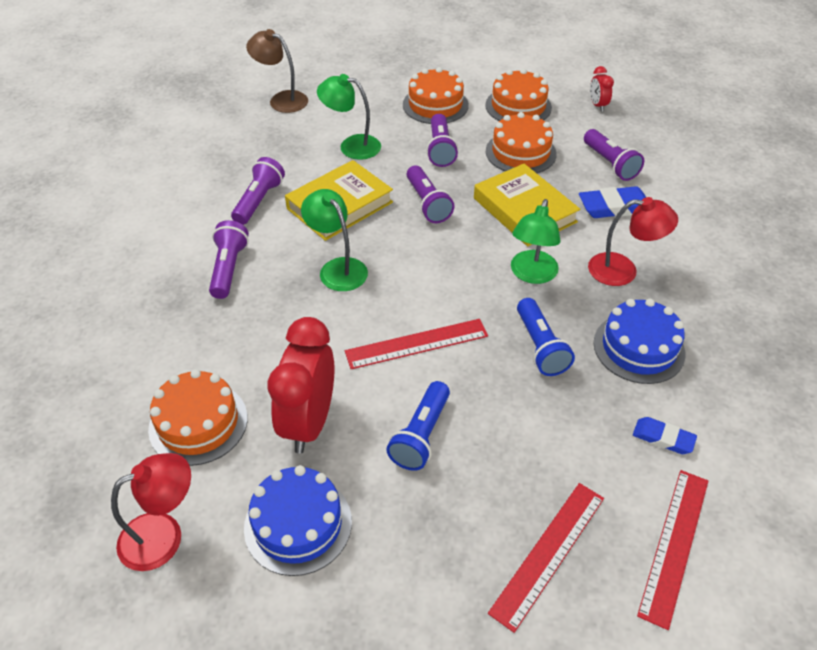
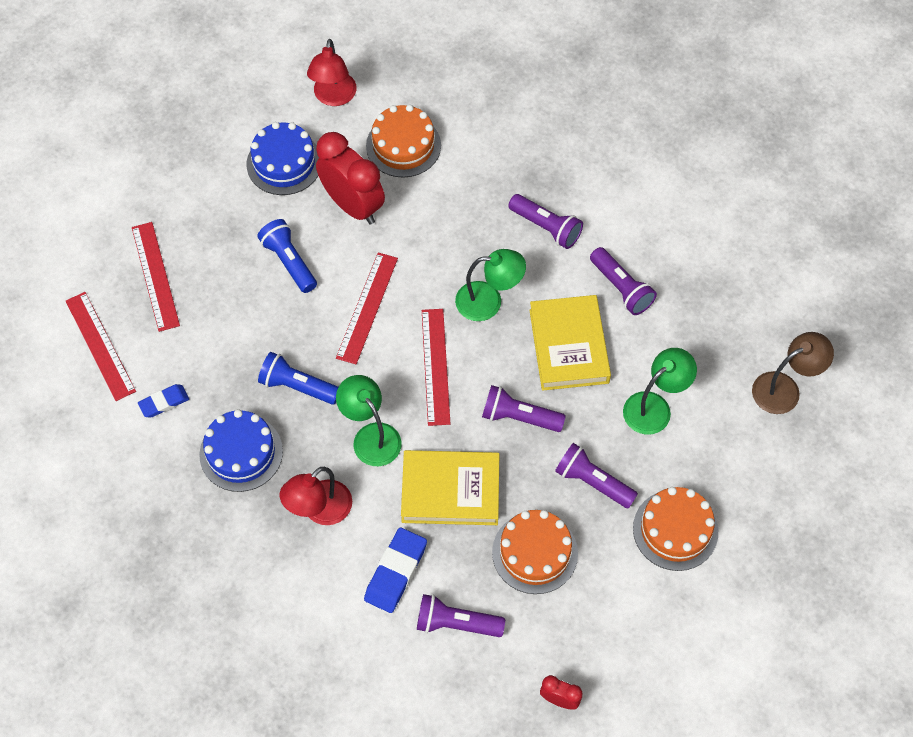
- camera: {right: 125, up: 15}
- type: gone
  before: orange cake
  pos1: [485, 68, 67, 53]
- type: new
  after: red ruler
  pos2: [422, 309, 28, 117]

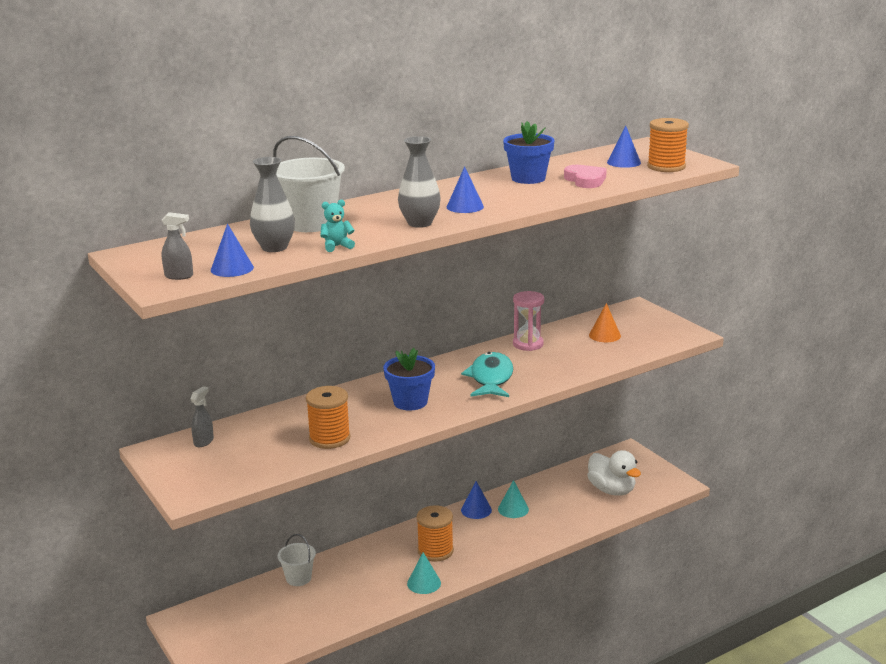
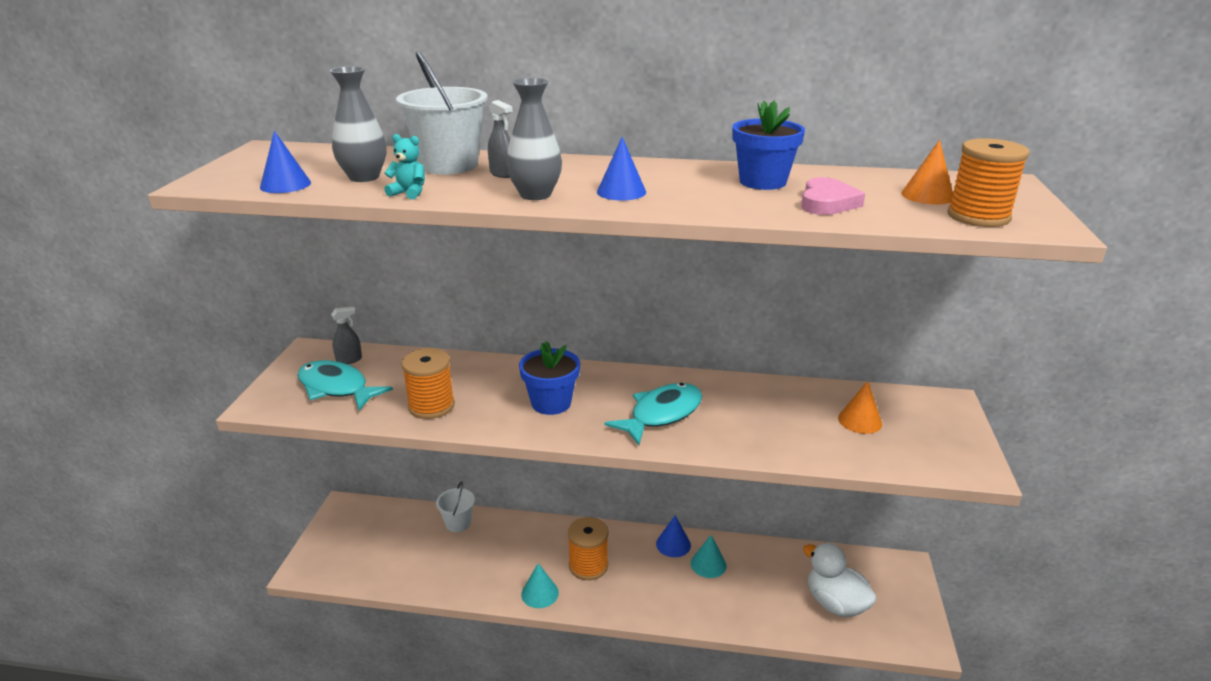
- camera: {right: 40, up: 5}
- type: gone
  before: pink hourglass
  pos1: [513, 291, 31, 60]
- type: new
  after: turquoise fish
  pos2: [297, 360, 96, 51]
- type: shifted
  before: grey spray bottle
  pos1: [162, 212, 31, 68]
  pos2: [488, 100, 25, 78]
- type: repainted
  before: blue cone
  after: orange cone
  pos1: [607, 126, 34, 42]
  pos2: [901, 140, 52, 65]
- type: rotated
  before: white duck
  pos1: [587, 450, 54, 46]
  pos2: [803, 543, 74, 74]
  turn: 135

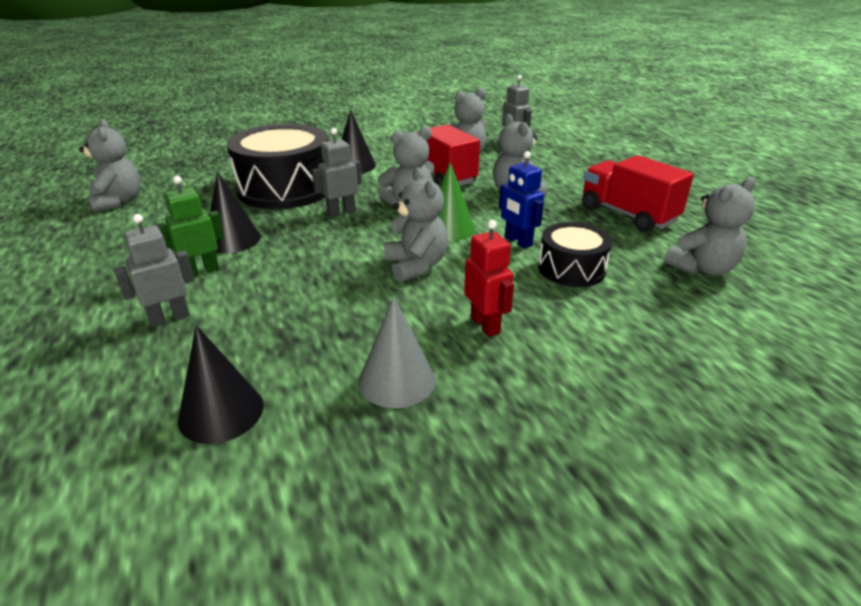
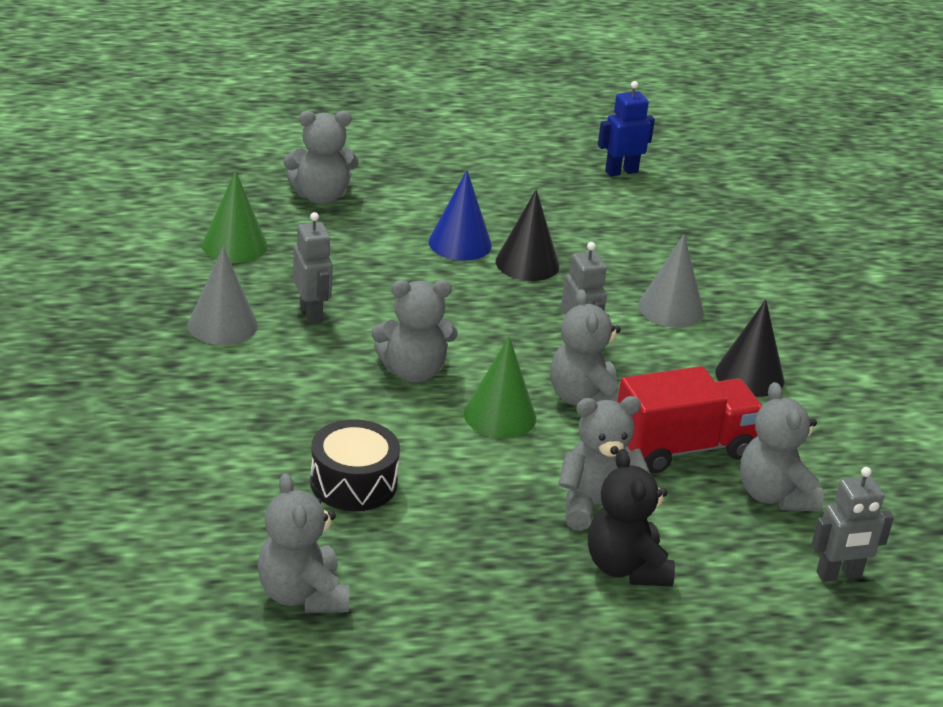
- camera: {right: 100, up: 0}
- type: gone
  before: red robot
  pos1: [464, 220, 50, 117]
- type: gone
  before: red truck
  pos1: [582, 155, 112, 77]
- type: new
  after: black teddy bear
  pos2: [588, 449, 87, 138]
- type: shifted
  before: grey teddy bear
  pos1: [79, 118, 62, 95]
  pos2: [283, 111, 76, 93]
- type: shifted
  before: grey robot
  pos1: [114, 214, 81, 113]
  pos2: [293, 212, 40, 112]
- type: shifted
  before: blue robot
  pos1: [499, 151, 45, 98]
  pos2: [598, 81, 57, 95]
- type: swapped
  before: green robot
  after: blue cone
  pos1: [156, 176, 68, 101]
  pos2: [429, 170, 63, 91]
- type: swapped
  before: black drum
  after: grey cone
  pos1: [227, 124, 102, 85]
  pos2: [638, 234, 66, 94]
- type: repainted
  before: black cone
  after: green cone
  pos1: [178, 325, 86, 119]
  pos2: [202, 170, 66, 93]

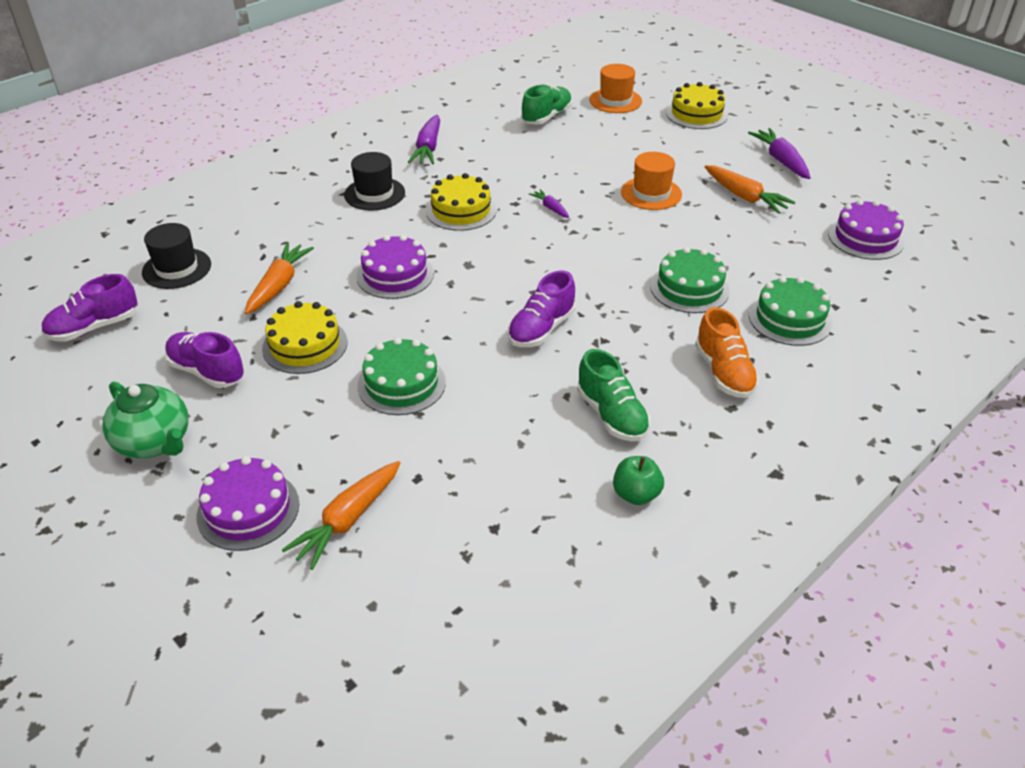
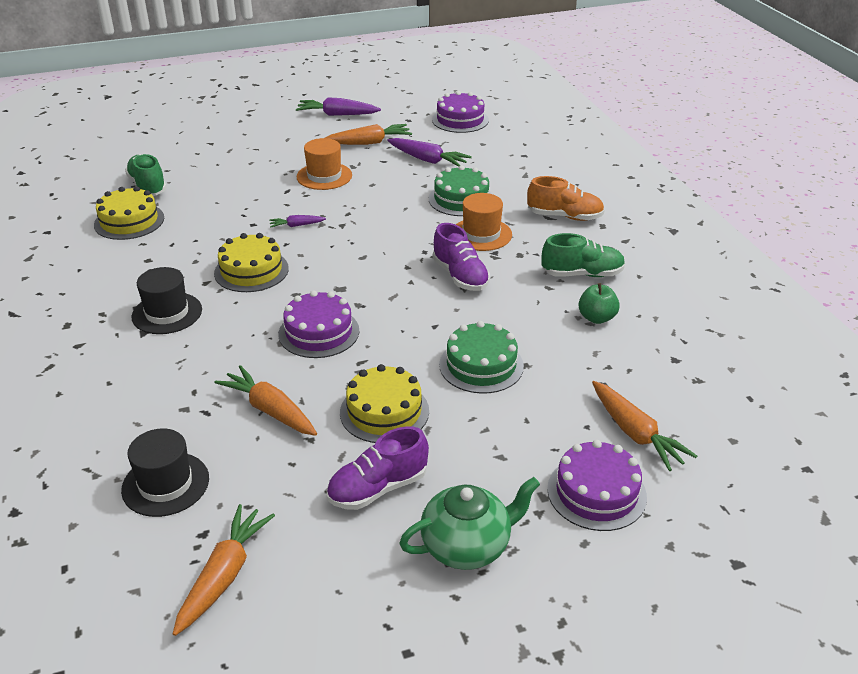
- camera: {right: -65, up: -5}
- type: gone
  before: green cake
  pos1: [749, 276, 83, 70]
- type: shifted
  before: purple carrot
  pos1: [408, 115, 32, 49]
  pos2: [387, 138, 85, 29]
- type: shifted
  before: orange hat
  pos1: [589, 64, 53, 49]
  pos2: [456, 193, 56, 58]
- type: shifted
  before: green apple
  pos1: [613, 456, 51, 49]
  pos2: [578, 283, 42, 41]
- type: shifted
  before: yellow cake
  pos1: [666, 82, 62, 47]
  pos2: [94, 186, 70, 54]
- type: swapped
  before: purple shoe
  after: orange carrot
  pos1: [41, 274, 96, 67]
  pos2: [173, 504, 102, 132]

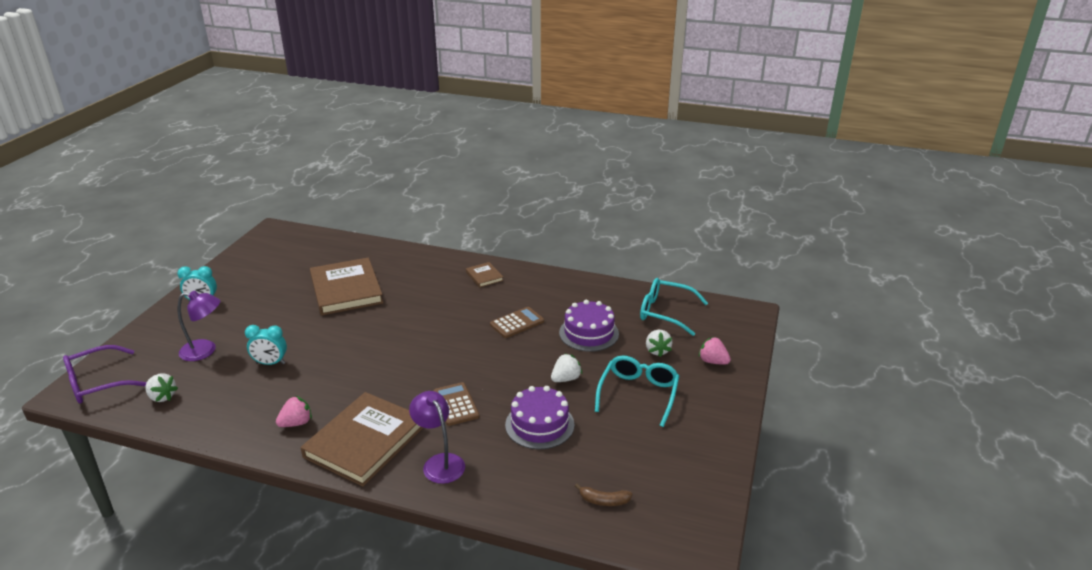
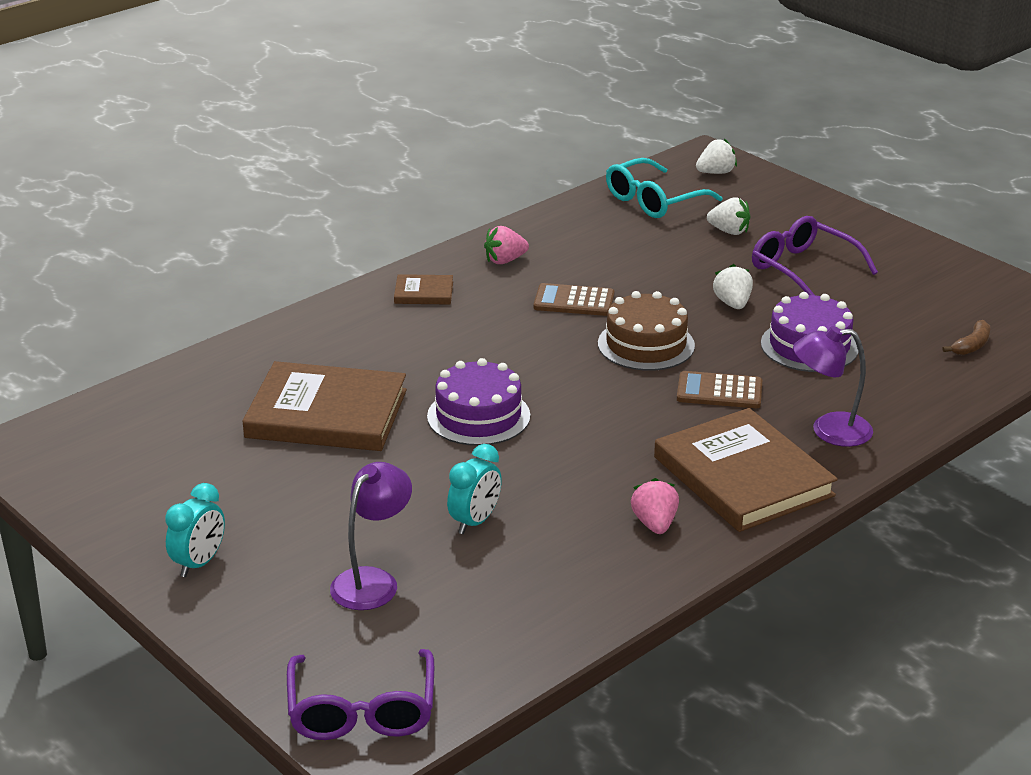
- camera: {right: -60, up: 0}
- type: new
  after: brown cake
  pos2: [598, 291, 97, 80]
- type: shifted
  before: white strawberry
  pos1: [145, 373, 33, 29]
  pos2: [696, 138, 41, 36]
- type: shifted
  before: purple cake
  pos1: [559, 300, 60, 52]
  pos2: [427, 358, 103, 88]
- type: shifted
  before: pink strawberry
  pos1: [699, 337, 32, 28]
  pos2: [484, 226, 45, 38]
- type: repainted
  before: turquoise glasses
  after: purple glasses
  pos1: [595, 355, 84, 72]
  pos2: [752, 216, 126, 79]
- type: rotated
  before: brown calculator
  pos1: [490, 307, 54, 31]
  pos2: [533, 283, 81, 33]
  turn: -75

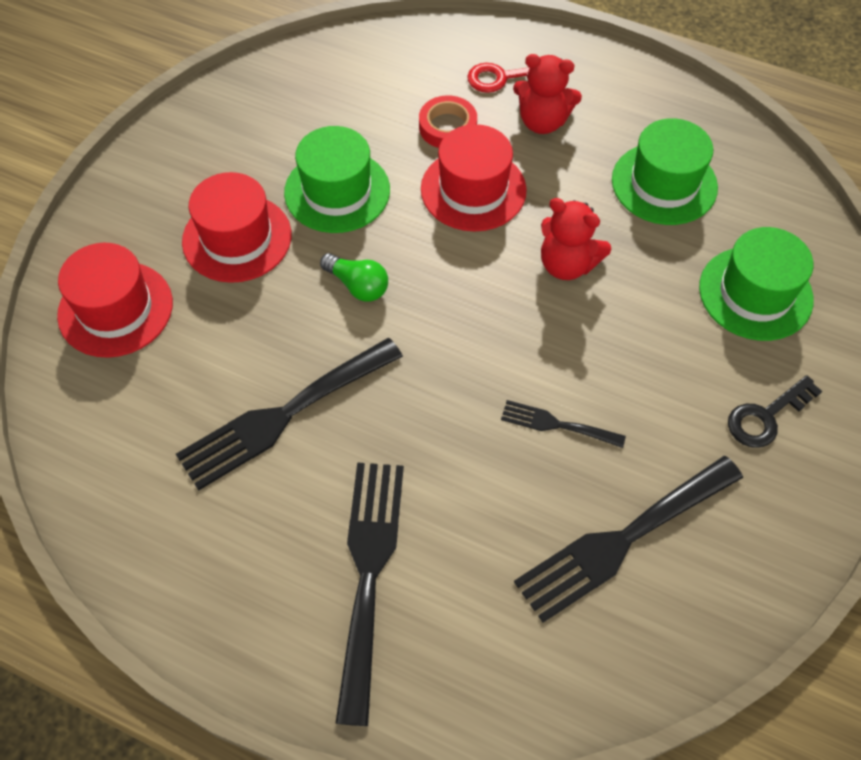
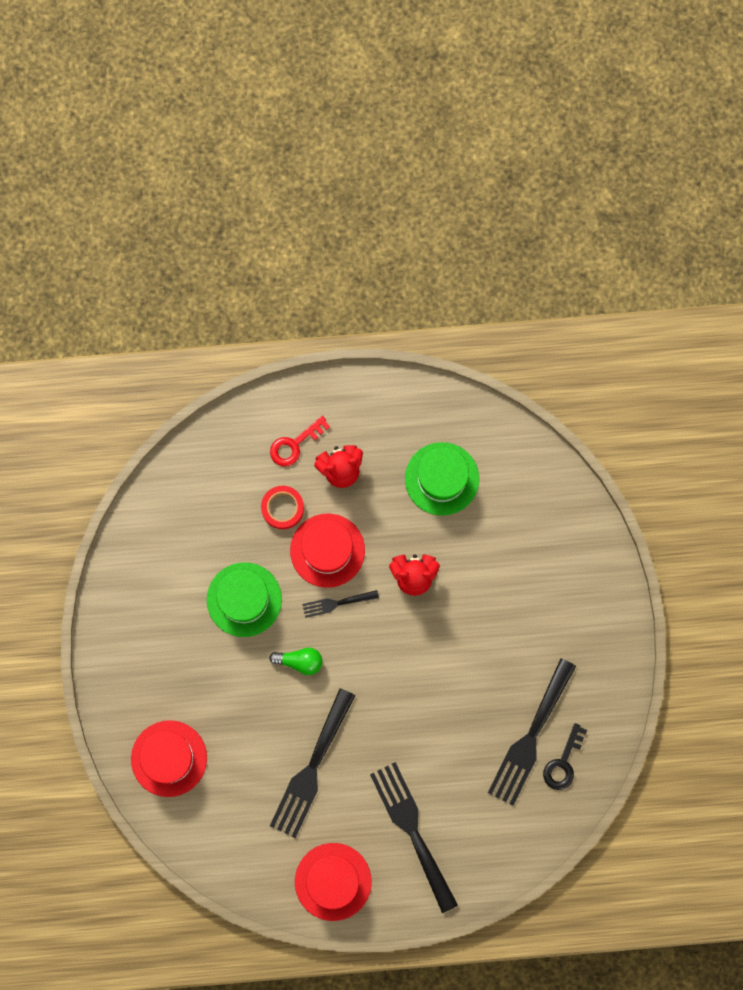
- camera: {right: -30, up: 20}
- type: gone
  before: green hat
  pos1: [699, 227, 115, 114]
- type: shifted
  before: red hat
  pos1: [182, 172, 109, 111]
  pos2: [295, 843, 76, 78]
- type: shifted
  before: black fork
  pos1: [501, 400, 125, 48]
  pos2: [302, 590, 77, 28]
- type: shifted
  before: black key
  pos1: [728, 375, 94, 73]
  pos2: [543, 723, 44, 67]

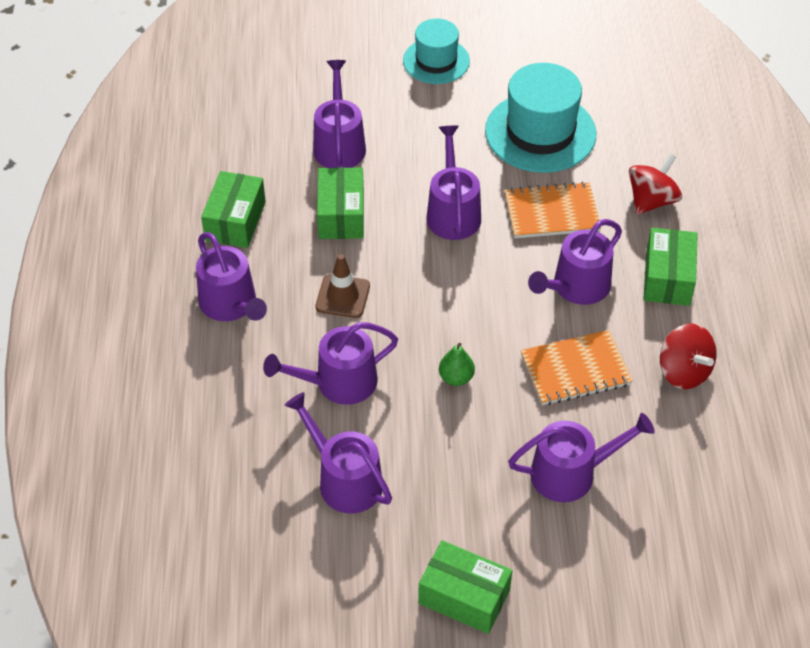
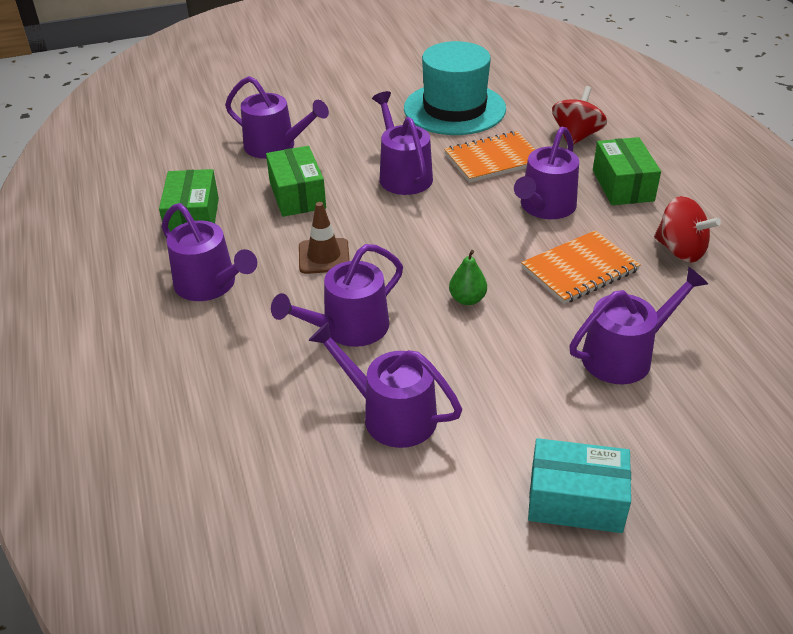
- camera: {right: -15, up: -10}
- type: gone
  before: turquoise hat
  pos1: [403, 19, 67, 65]
- type: repainted
  before: green box
  after: turquoise box
  pos1: [418, 540, 94, 94]
  pos2: [528, 438, 103, 95]
- type: rotated
  before: purple watering can
  pos1: [313, 60, 53, 108]
  pos2: [225, 76, 104, 83]
  turn: 135

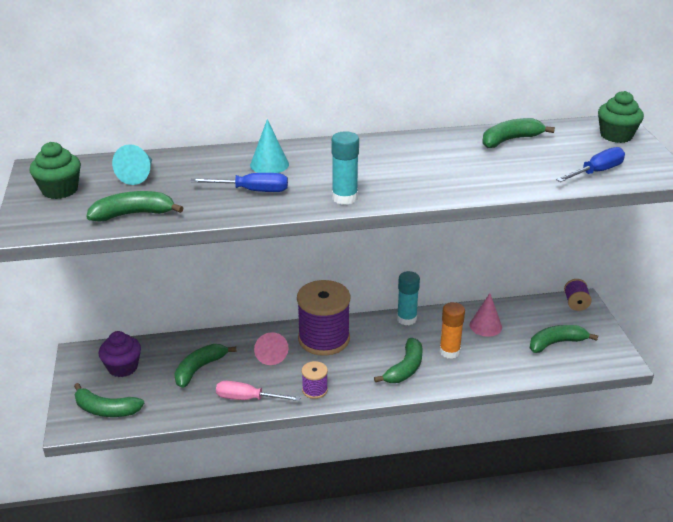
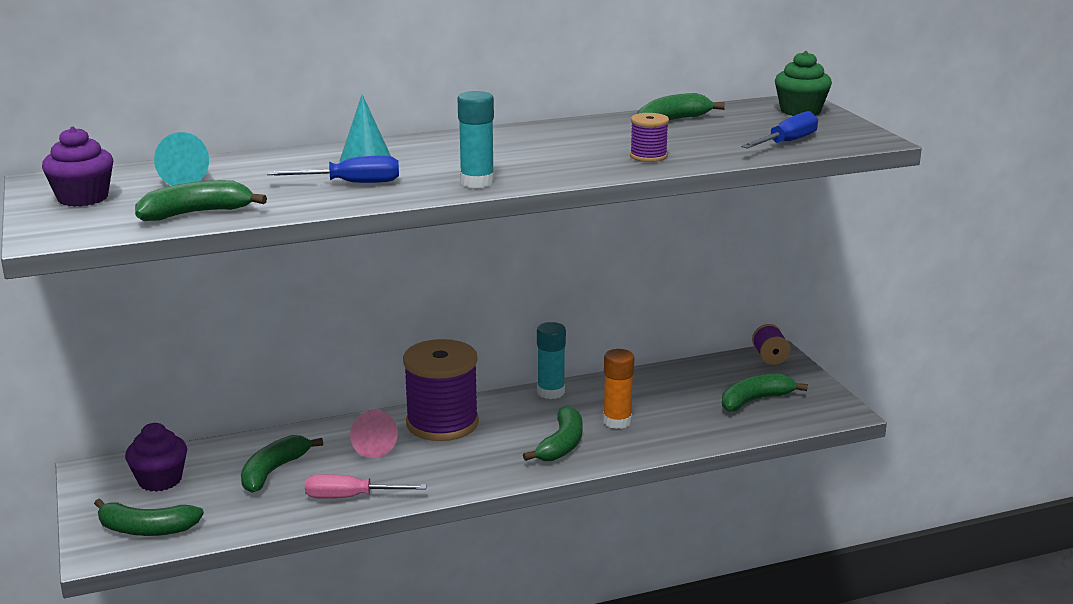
- camera: {right: -10, up: -10}
- type: gone
  before: pink cone
  pos1: [470, 293, 32, 44]
- type: shifted
  before: purple spool
  pos1: [302, 361, 26, 38]
  pos2: [630, 113, 39, 49]
- type: repainted
  before: green cupcake
  after: purple cupcake
  pos1: [29, 142, 52, 57]
  pos2: [42, 127, 71, 80]

